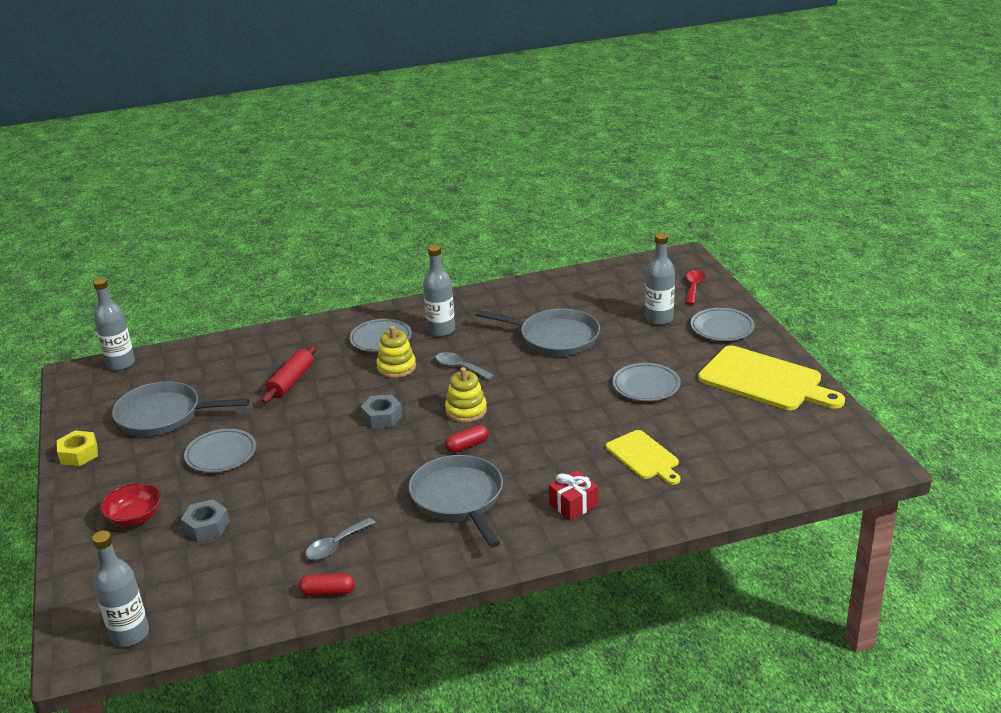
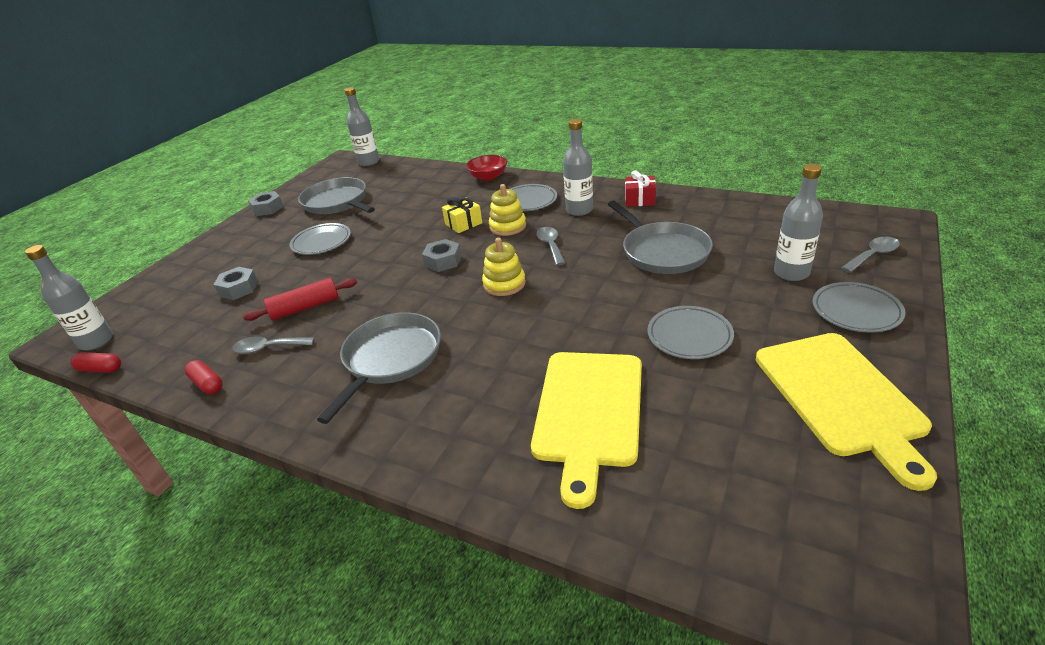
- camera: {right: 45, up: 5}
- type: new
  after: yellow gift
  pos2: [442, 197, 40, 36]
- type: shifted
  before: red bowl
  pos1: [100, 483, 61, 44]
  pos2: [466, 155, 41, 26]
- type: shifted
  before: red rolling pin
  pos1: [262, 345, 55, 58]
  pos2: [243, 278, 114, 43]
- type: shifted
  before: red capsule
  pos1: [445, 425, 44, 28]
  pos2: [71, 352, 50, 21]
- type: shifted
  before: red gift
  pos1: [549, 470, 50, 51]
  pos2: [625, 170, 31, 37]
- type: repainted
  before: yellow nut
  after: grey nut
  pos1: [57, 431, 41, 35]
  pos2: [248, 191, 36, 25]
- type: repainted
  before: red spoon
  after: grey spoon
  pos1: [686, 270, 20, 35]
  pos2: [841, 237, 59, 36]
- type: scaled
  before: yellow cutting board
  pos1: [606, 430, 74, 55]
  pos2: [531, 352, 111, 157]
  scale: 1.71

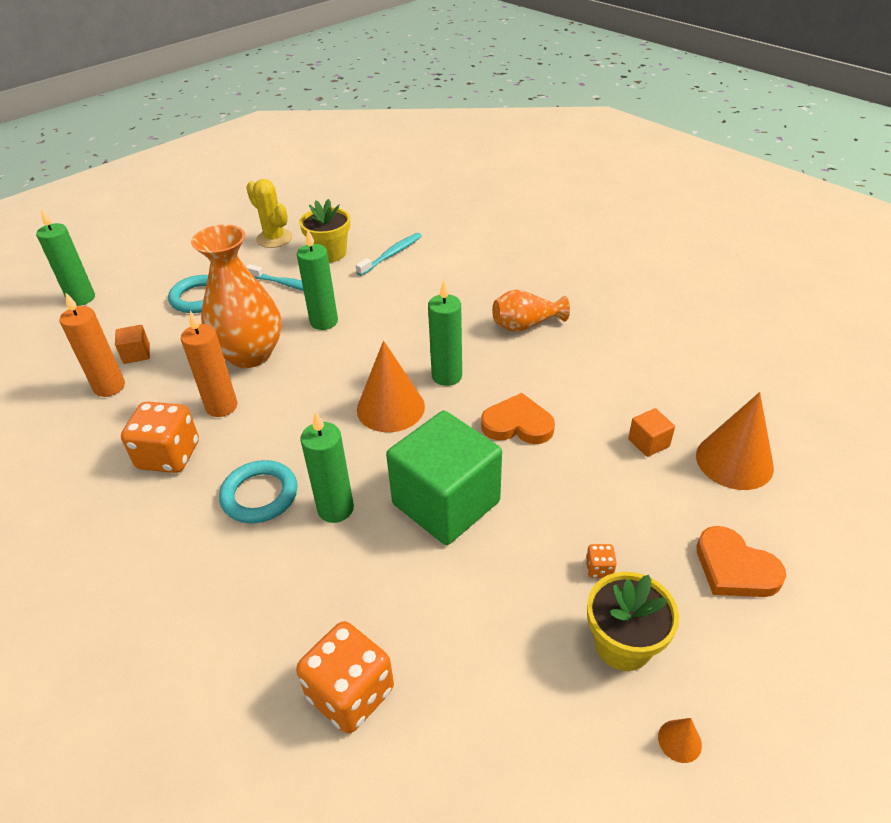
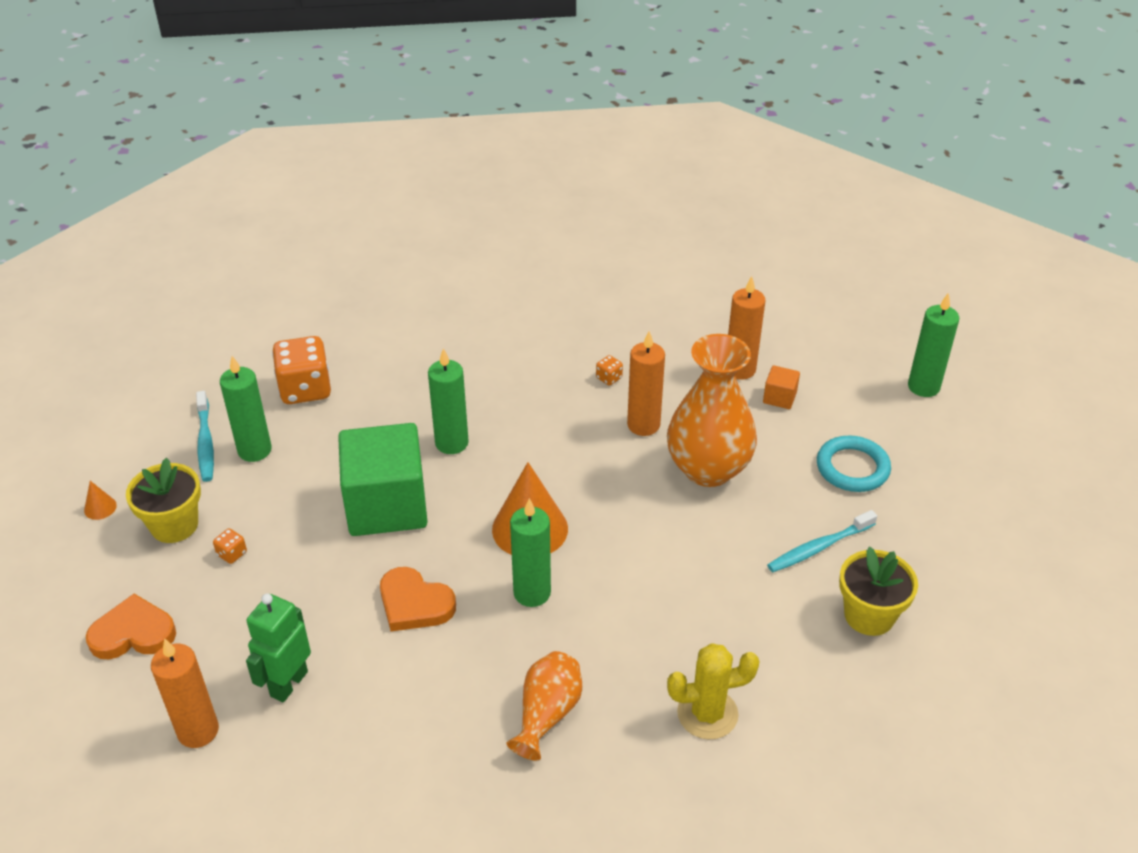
- camera: {right: 125, up: 0}
- type: gone
  before: turquoise ring
  pos1: [219, 460, 79, 63]
- type: shifted
  before: yellow cactus
  pos1: [246, 179, 47, 69]
  pos2: [667, 643, 93, 96]
- type: shifted
  before: green candle
  pos1: [297, 229, 41, 101]
  pos2: [220, 356, 52, 106]
- type: shifted
  before: turquoise toothbrush
  pos1: [356, 233, 66, 43]
  pos2: [196, 391, 18, 91]
- type: swapped
  before: orange cube
  after: green robot
  pos1: [628, 408, 47, 49]
  pos2: [246, 593, 65, 109]
- type: swapped
  before: orange cone
  after: orange candle
  pos1: [696, 392, 78, 98]
  pos2: [151, 638, 68, 110]
- type: rotated
  before: orange heart
  pos1: [481, 393, 74, 51]
  pos2: [380, 567, 76, 64]
  turn: 75
- type: scaled
  before: orange dice
  pos1: [121, 402, 78, 71]
  pos2: [596, 355, 27, 31]
  scale: 0.42

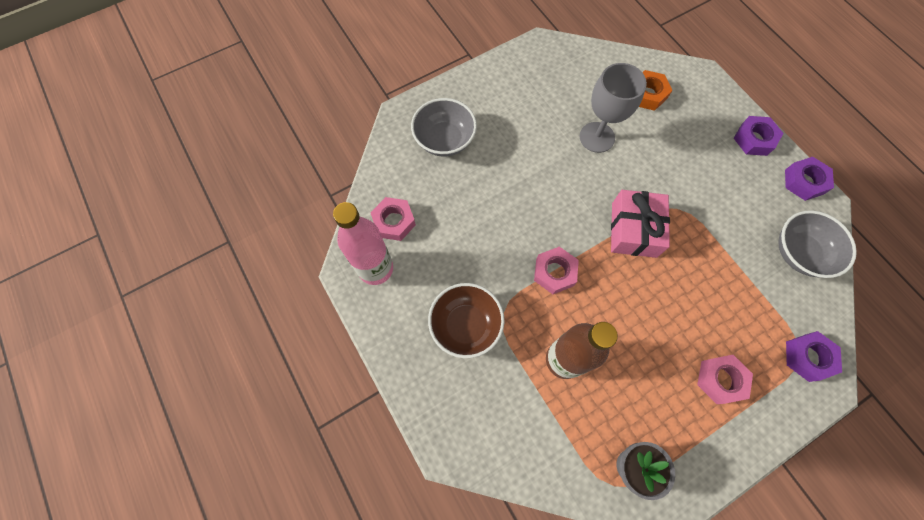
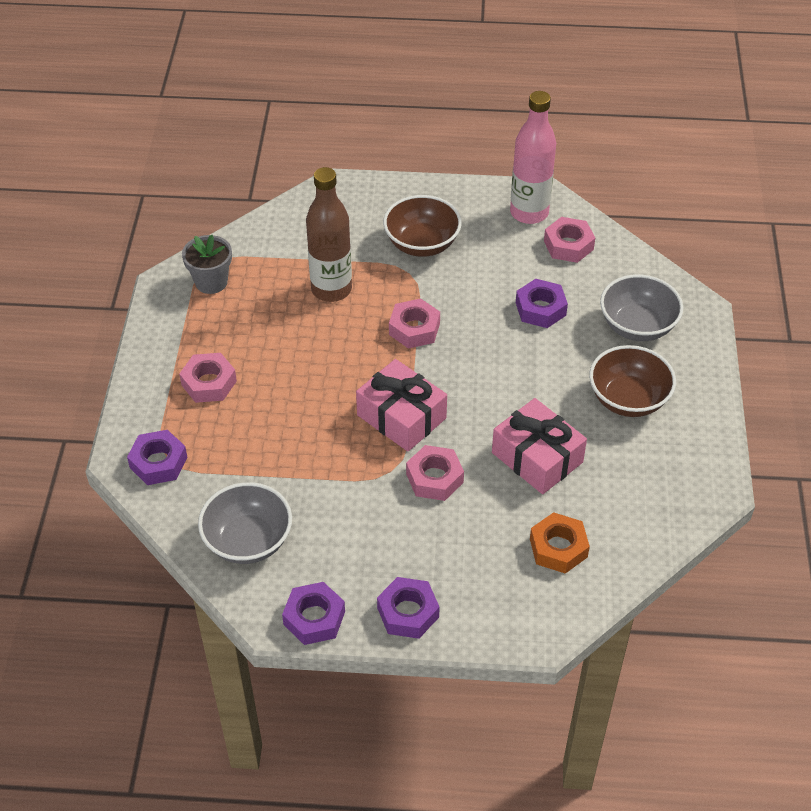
- camera: {right: 125, up: -20}
- type: new
  after: pink nut
  pos2: [406, 445, 58, 56]
- type: new
  after: purple nut
  pos2: [516, 279, 52, 49]
- type: new
  after: brown bowl
  pos2: [589, 345, 87, 72]
- type: swapped
  before: grey goblet
  after: pink gift
  pos1: [580, 63, 67, 90]
  pos2: [492, 398, 95, 96]

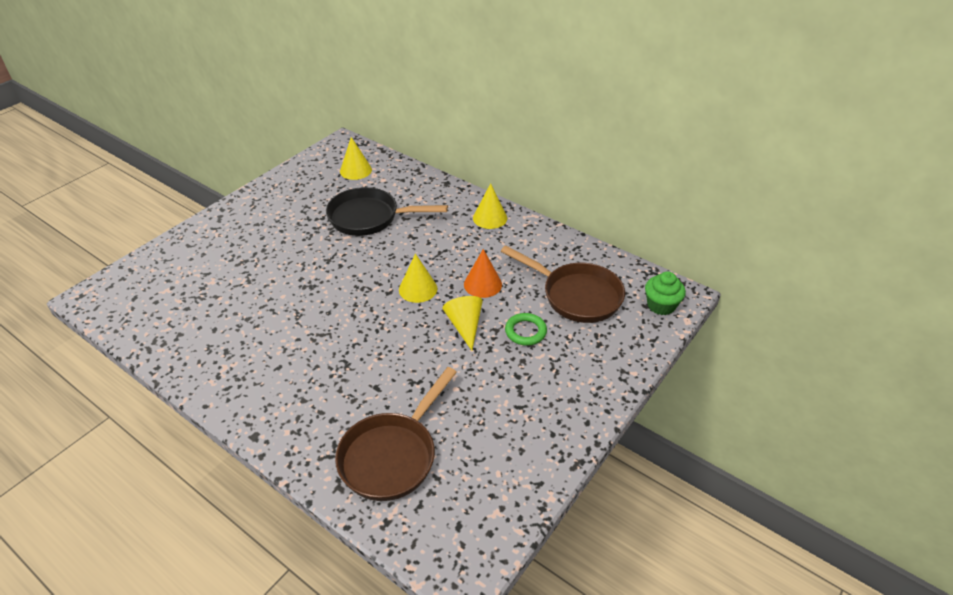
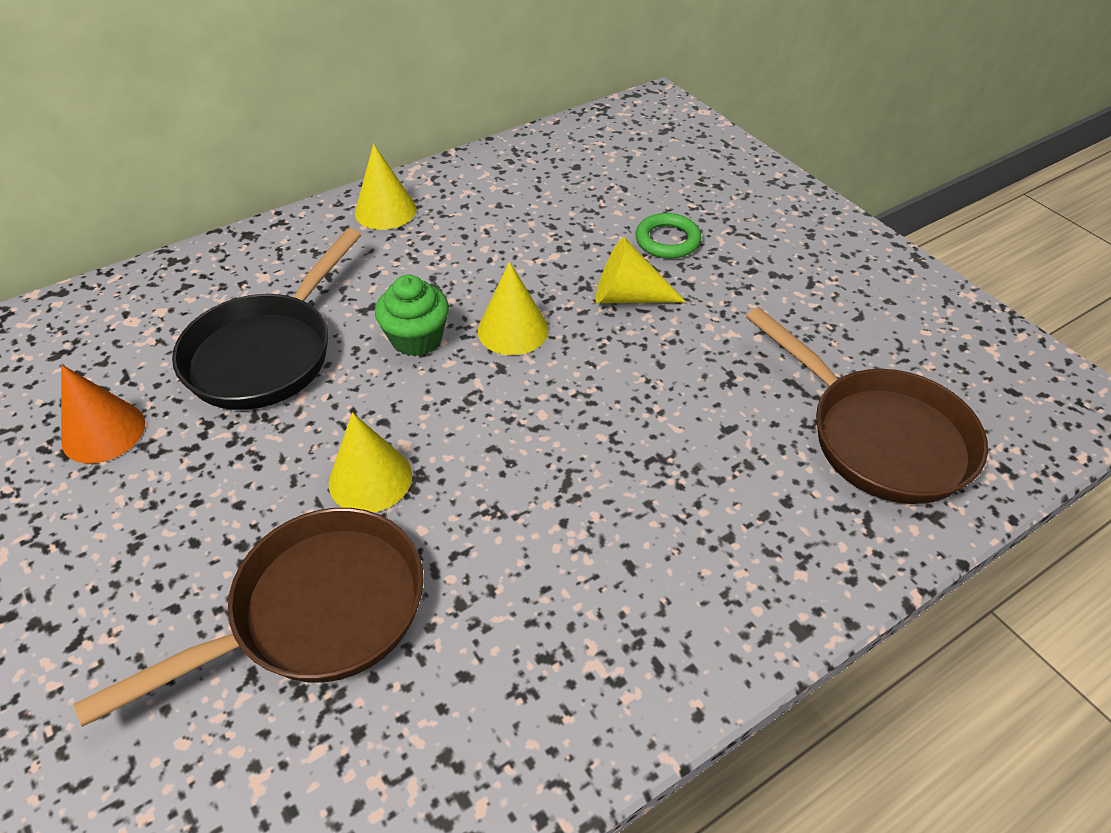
- camera: {right: -70, up: 5}
- type: shifted
  before: yellow cone
  pos1: [340, 137, 32, 43]
  pos2: [329, 412, 83, 101]
- type: shifted
  before: orange cone
  pos1: [464, 249, 38, 49]
  pos2: [61, 365, 84, 99]
- type: shifted
  before: brown pan
  pos1: [501, 245, 124, 78]
  pos2: [74, 508, 350, 219]
- type: shifted
  before: green cupcake
  pos1: [645, 271, 41, 44]
  pos2: [375, 275, 74, 82]

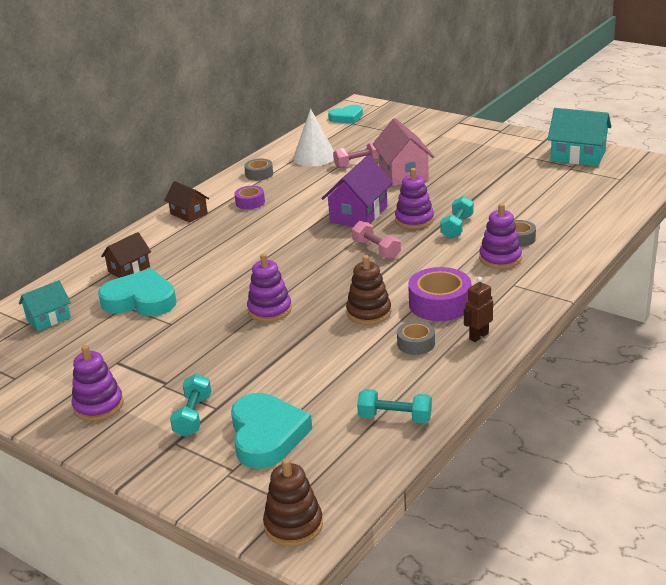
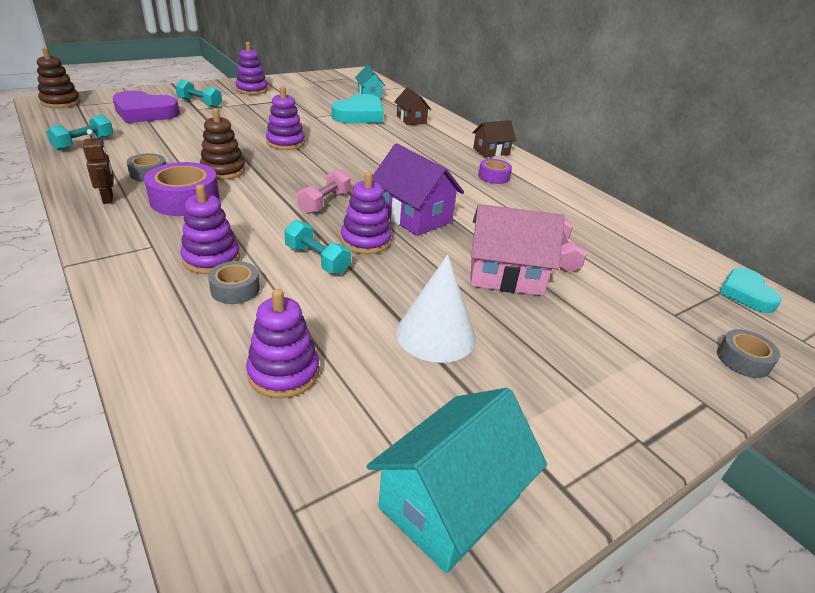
- camera: {right: 105, up: 5}
- type: new
  after: purple stacking toy
  pos2: [246, 289, 73, 109]
- type: shifted
  before: grey tape
  pos1: [244, 159, 29, 22]
  pos2: [717, 329, 63, 49]
- type: shifted
  before: white cone
  pos1: [293, 109, 41, 57]
  pos2: [396, 255, 80, 108]
- type: repainted
  before: turquoise heart
  after: purple heart
  pos1: [231, 393, 81, 76]
  pos2: [113, 90, 67, 33]
- type: rotated
  before: pink dumbbell
  pos1: [352, 221, 49, 38]
  pos2: [297, 169, 54, 45]
  turn: -45

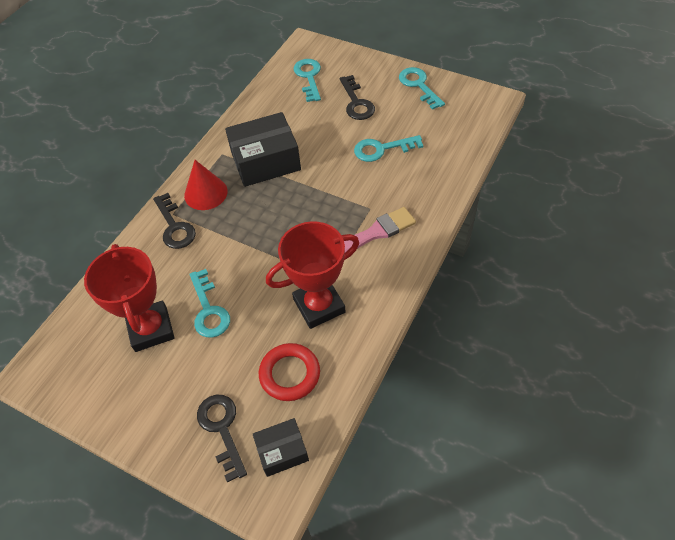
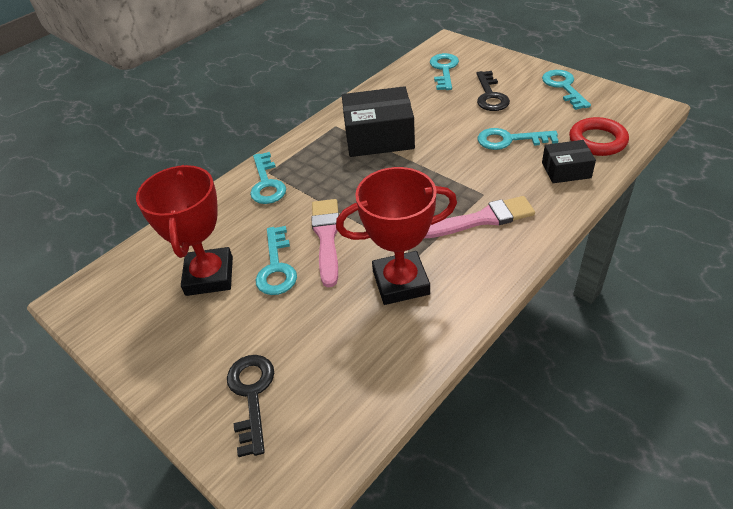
- camera: {right: 15, up: -10}
- type: gone
  before: red cone
  pos1: [184, 160, 44, 50]
- type: new
  after: pink brush
  pos2: [311, 199, 28, 88]
- type: shifted
  before: black box
  pos1: [253, 418, 56, 59]
  pos2: [542, 140, 54, 43]
- type: shifted
  before: red ring
  pos1: [259, 343, 61, 58]
  pos2: [569, 117, 60, 39]
- type: repainted
  before: black key
  after: turquoise key
  pos1: [153, 193, 43, 56]
  pos2: [250, 152, 36, 52]

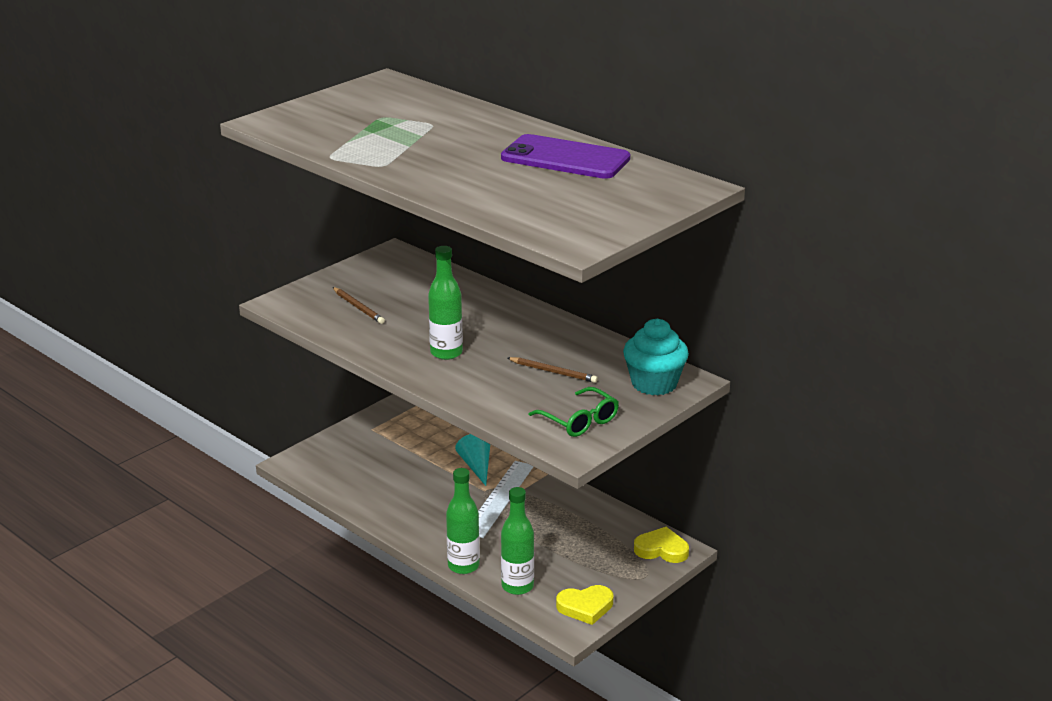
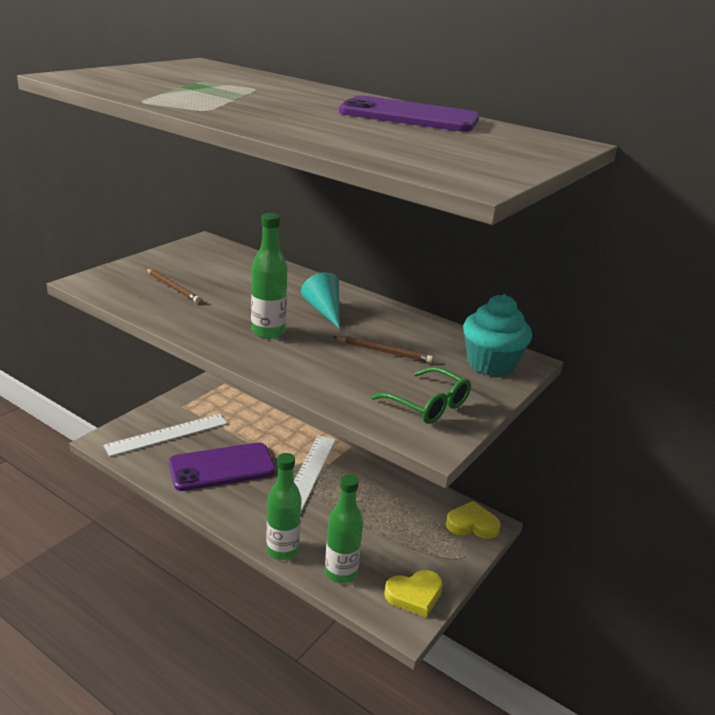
- camera: {right: -10, up: 0}
- type: new
  after: white ruler
  pos2: [104, 414, 124, 43]
- type: new
  after: purple phone
  pos2: [169, 442, 106, 49]
- type: shifted
  before: turquoise cone
  pos1: [455, 434, 35, 52]
  pos2: [301, 272, 39, 57]

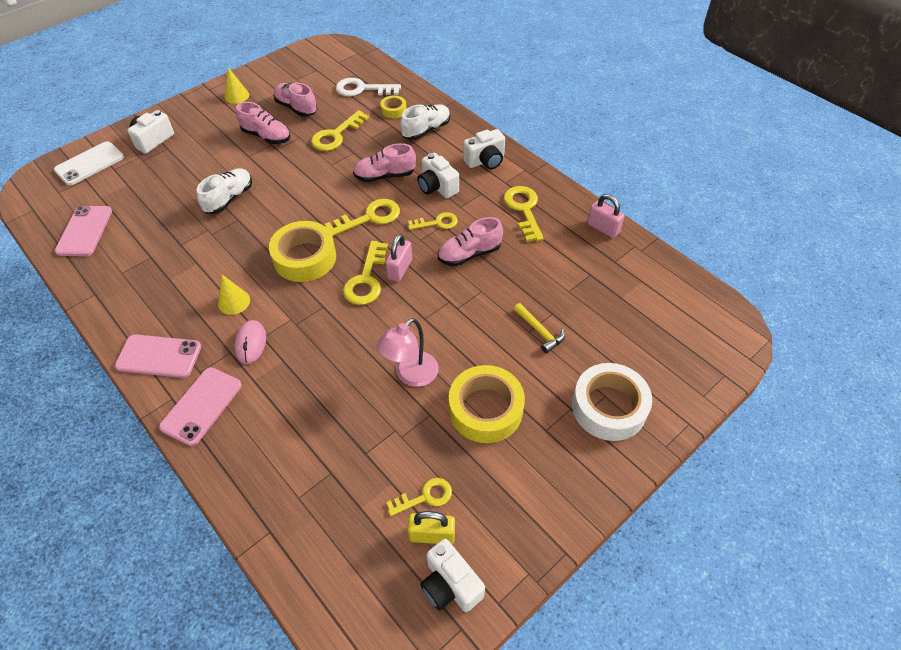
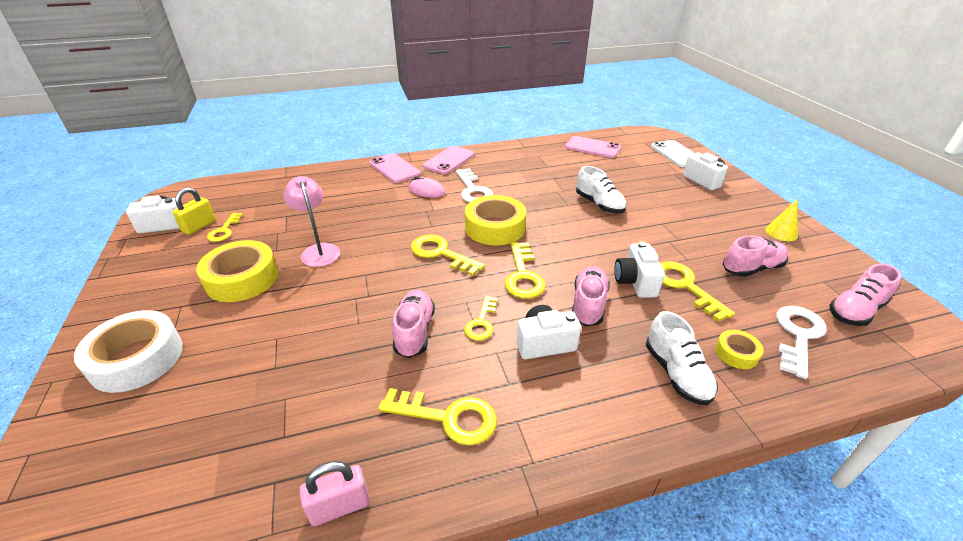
- camera: {right: 115, up: -15}
- type: gone
  before: pink padlock
  pos1: [385, 234, 27, 48]
- type: gone
  before: yellow hammer
  pos1: [514, 303, 51, 50]
- type: shifted
  before: pink shoe
  pos1: [236, 102, 54, 42]
  pos2: [829, 264, 72, 62]
- type: shifted
  before: white camera
  pos1: [463, 129, 42, 40]
  pos2: [614, 241, 51, 57]
- type: swapped
  before: yellow cone
  after: white key
  pos1: [218, 275, 32, 40]
  pos2: [456, 168, 37, 34]

